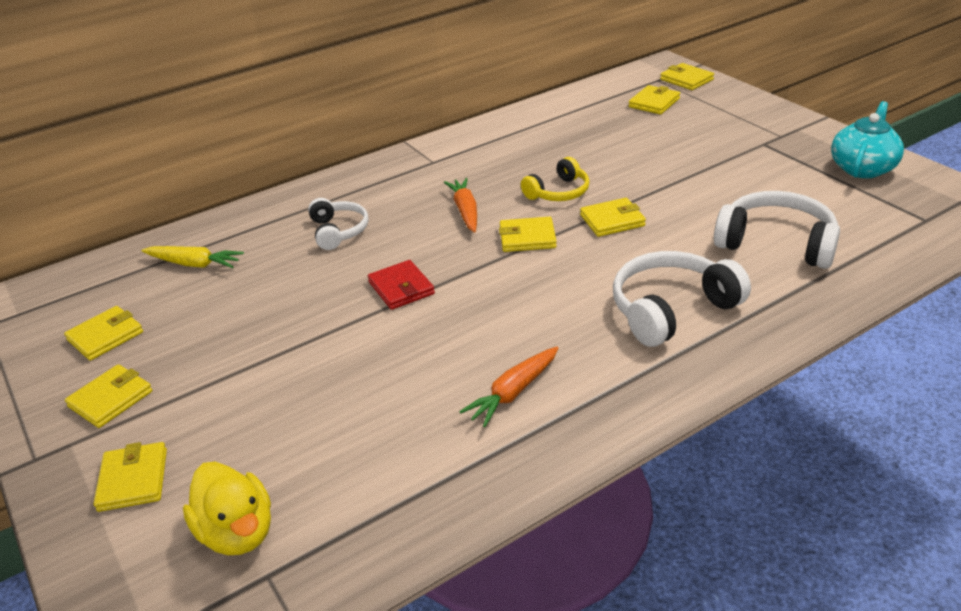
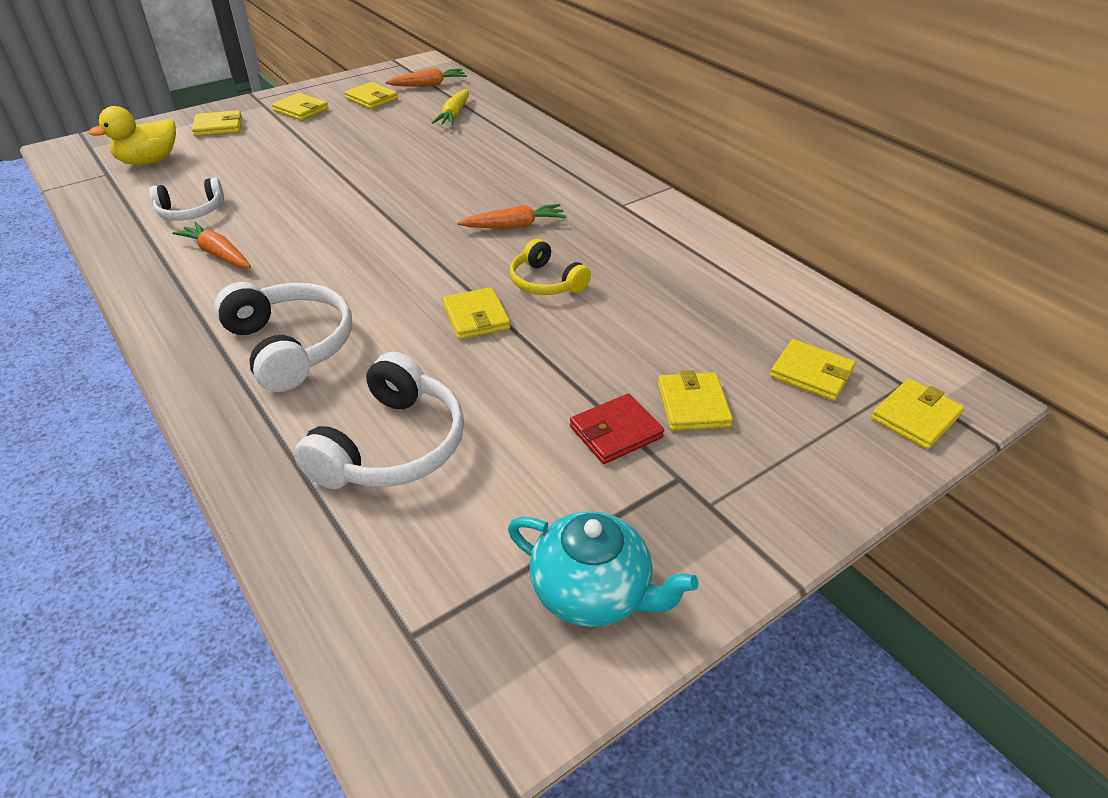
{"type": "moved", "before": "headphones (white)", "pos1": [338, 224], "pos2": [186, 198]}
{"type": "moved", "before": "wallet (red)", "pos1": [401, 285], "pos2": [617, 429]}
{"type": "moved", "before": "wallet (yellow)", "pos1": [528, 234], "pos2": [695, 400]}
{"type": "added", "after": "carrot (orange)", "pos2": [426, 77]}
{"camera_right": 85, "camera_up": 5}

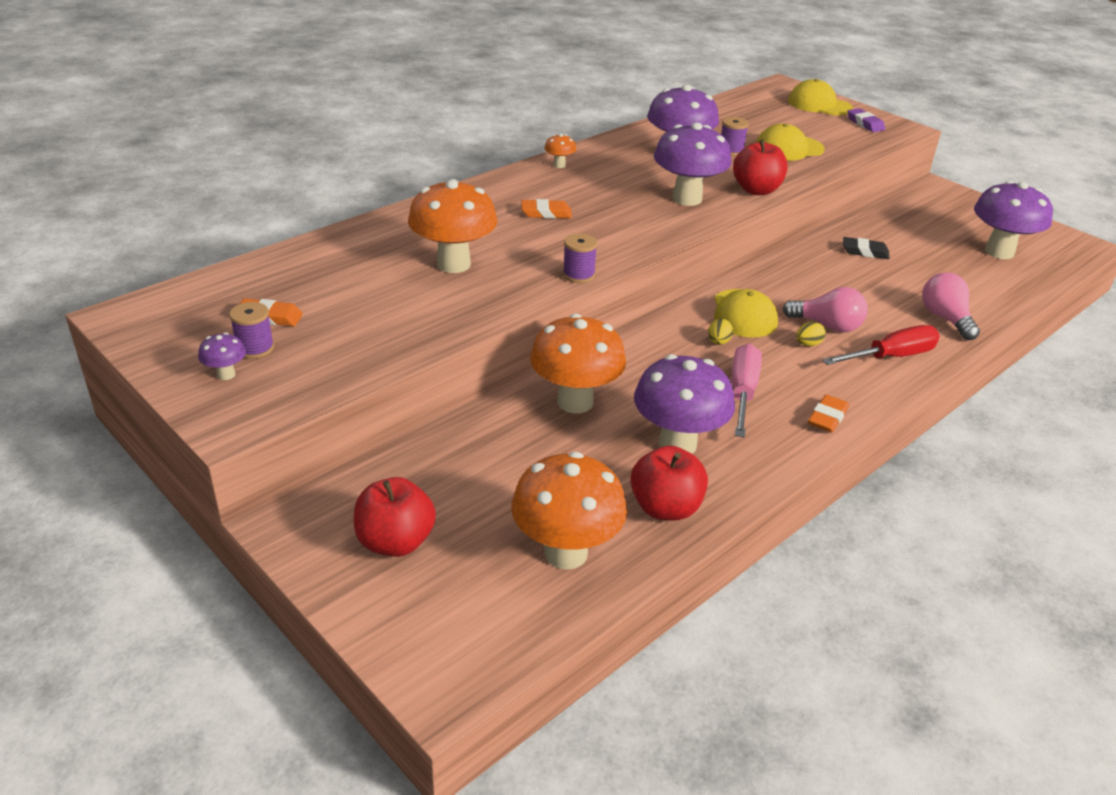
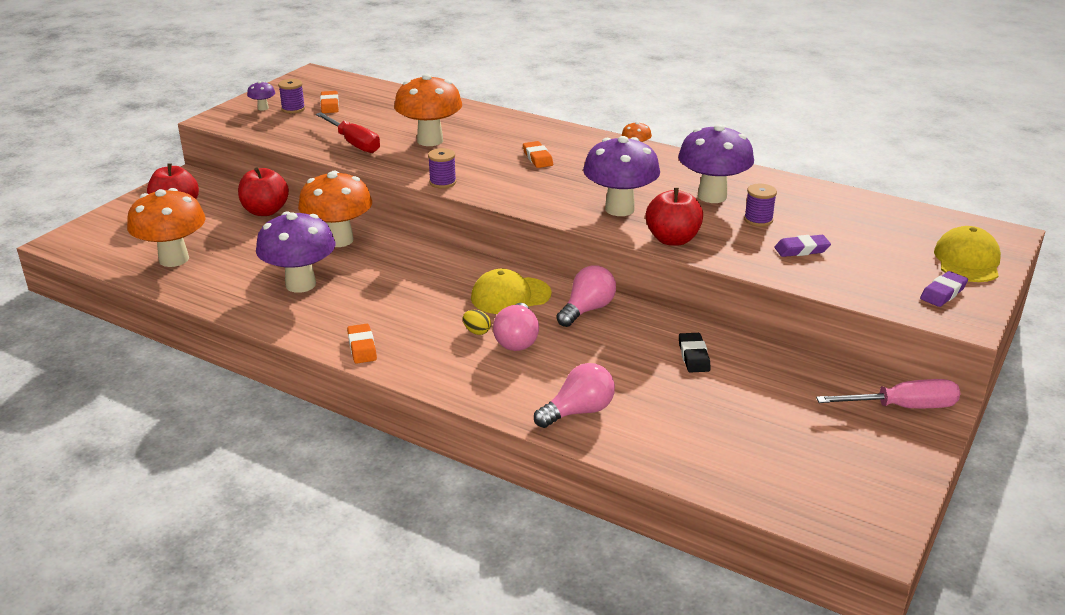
{"type": "moved", "before": "apple (red)", "pos1": [669, 483], "pos2": [263, 191]}
{"type": "removed", "before": "egg (yellow)", "pos1": [720, 332]}
{"type": "moved", "before": "screwdriver (pink)", "pos1": [747, 390], "pos2": [888, 393]}
{"type": "replaced", "before": "cap (yellow)", "after": "eraser (purple)", "pos1": [790, 142], "pos2": [802, 246]}
{"type": "turned", "before": "eraser (orange)", "pos1": [828, 413], "pos2": [362, 344], "turn": 60}
{"type": "moved", "before": "screwdriver (red)", "pos1": [881, 345], "pos2": [348, 132]}
{"type": "removed", "before": "mushroom (purple)", "pos1": [1013, 220]}
{"type": "added", "after": "light bulb (pink)", "pos2": [586, 296]}
{"camera_right": 75, "camera_up": -5}

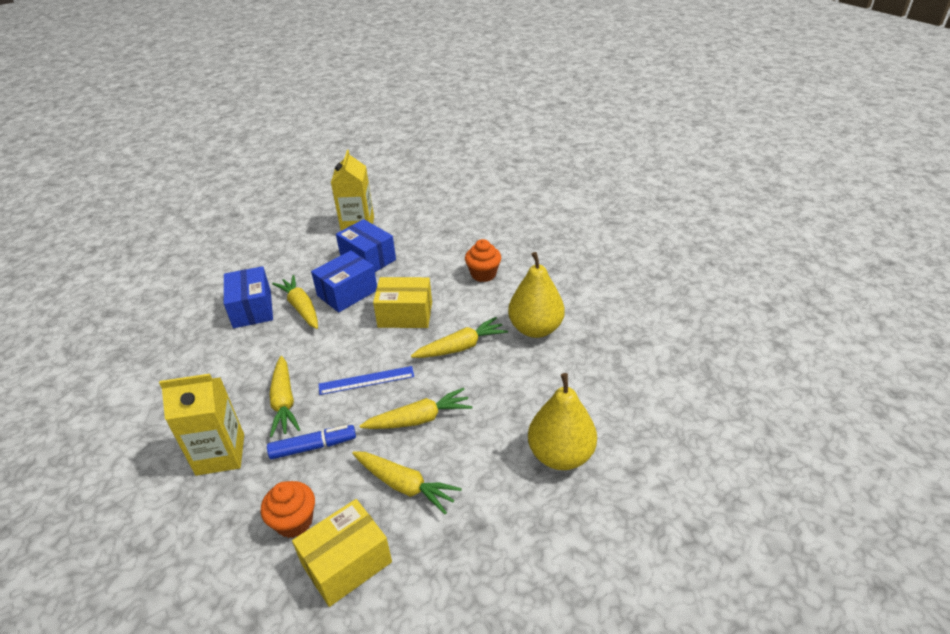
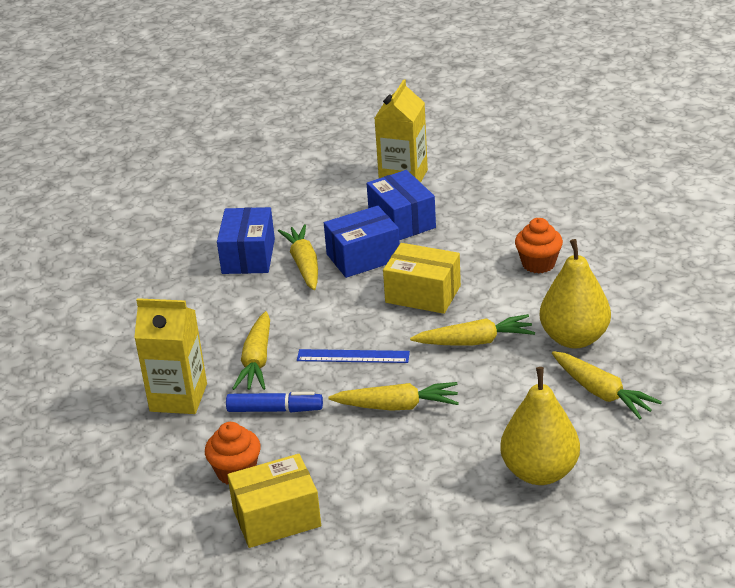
{"type": "moved", "before": "carrot (yellow)", "pos1": [407, 482], "pos2": [607, 385]}
{"camera_right": 20, "camera_up": -5}

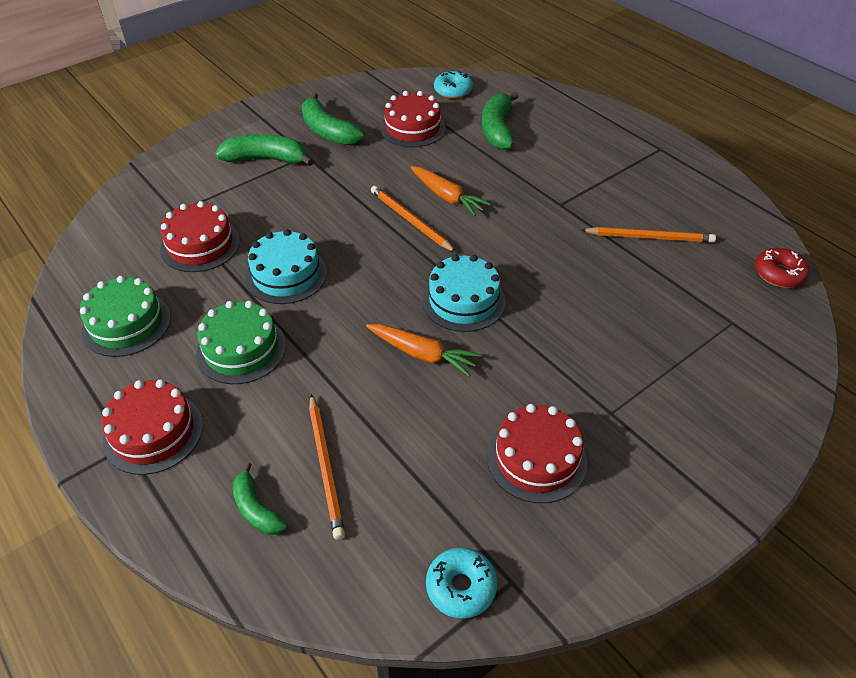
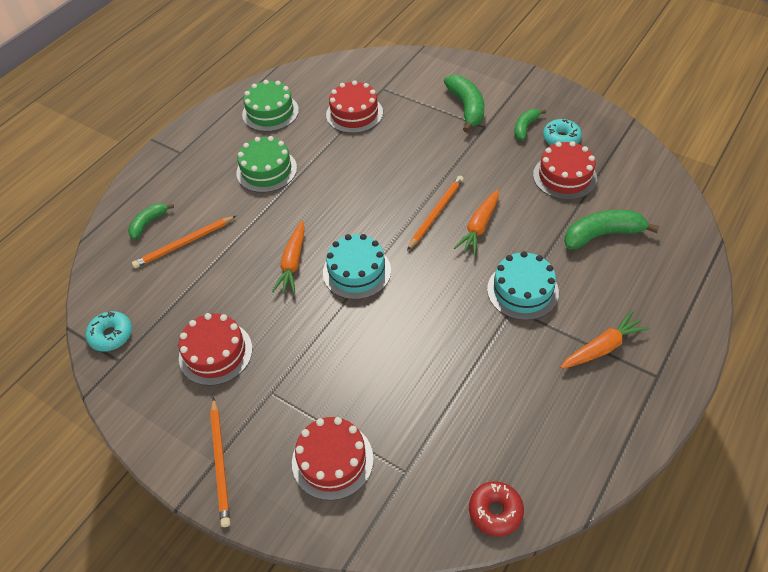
{"type": "moved", "before": "cake (red)", "pos1": [152, 427], "pos2": [332, 459]}
{"type": "moved", "before": "cake (turquoise)", "pos1": [286, 266], "pos2": [523, 285]}
{"type": "resized", "before": "banana (green)", "pos1": [332, 119], "pos2": [530, 124], "scale": 0.6}
{"type": "moved", "before": "donut (turquoise)", "pos1": [453, 85], "pos2": [562, 132]}
{"type": "moved", "before": "pencil (orange)", "pos1": [648, 235], "pos2": [220, 462]}
{"type": "added", "after": "carrot (orange)", "pos2": [604, 340]}
{"camera_right": 75, "camera_up": 5}

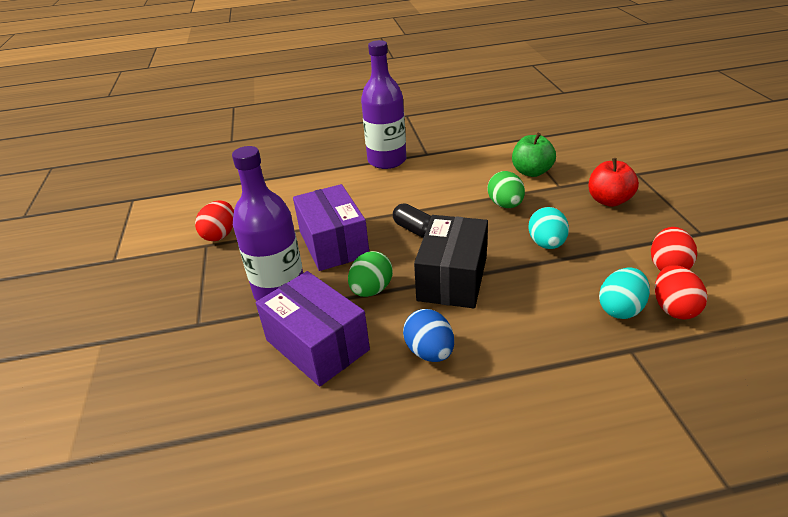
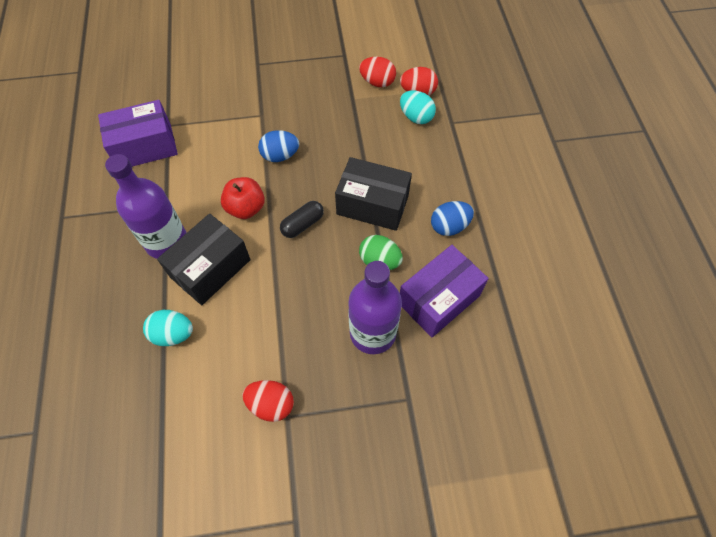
{"type": "moved", "before": "box (purple)", "pos1": [331, 227], "pos2": [138, 133]}
{"type": "recoloured", "before": "egg (green)", "after": "egg (blue)", "pos1": [506, 189], "pos2": [278, 146]}
{"type": "removed", "before": "apple (green)", "pos1": [534, 155]}
{"type": "moved", "before": "egg (turquoise)", "pos1": [548, 228], "pos2": [168, 328]}
{"type": "moved", "before": "apple (red)", "pos1": [614, 182], "pos2": [243, 198]}
{"type": "added", "after": "box (black)", "pos2": [204, 259]}
{"camera_right": -90, "camera_up": 25}

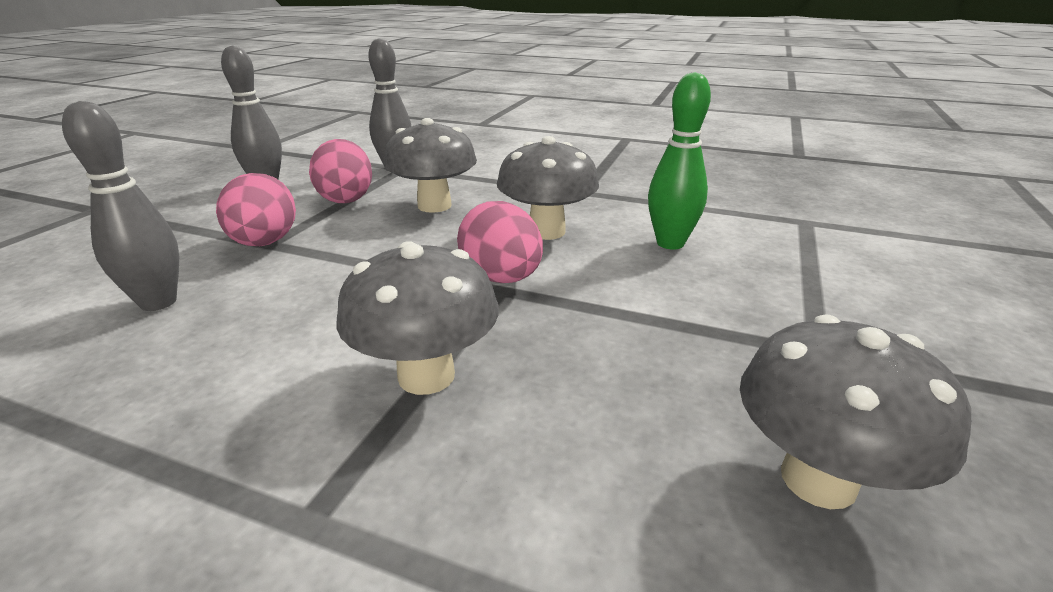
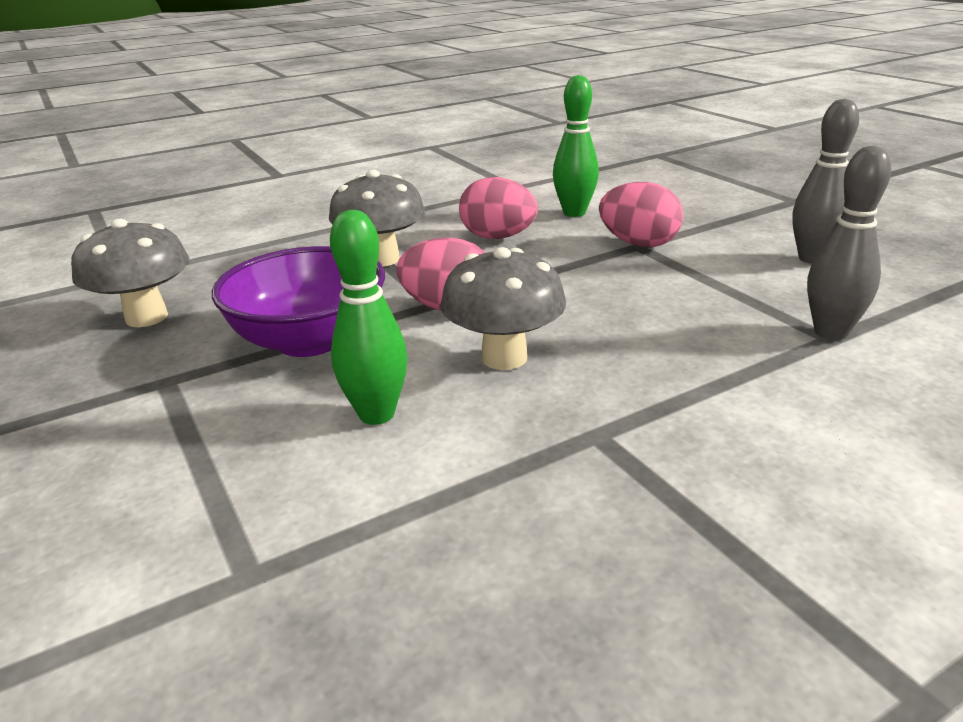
{"type": "recoloured", "before": "bowling pin (grey)", "after": "bowling pin (green)", "pos1": [120, 206], "pos2": [576, 146]}
{"type": "moved", "before": "egg (pink)", "pos1": [340, 171], "pos2": [498, 208]}
{"type": "removed", "before": "mushroom (grey)", "pos1": [430, 165]}
{"type": "added", "after": "bowl (purple)", "pos2": [298, 301]}
{"camera_right": 130, "camera_up": 0}

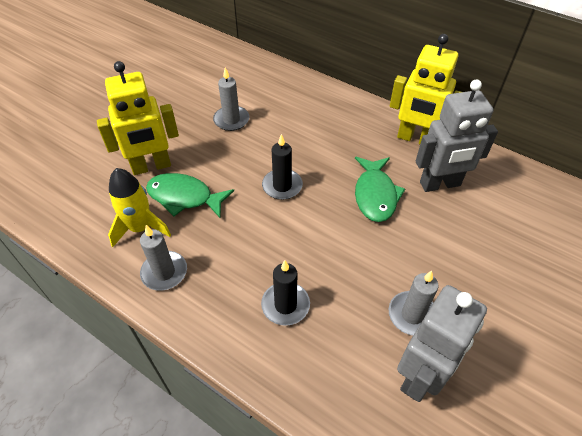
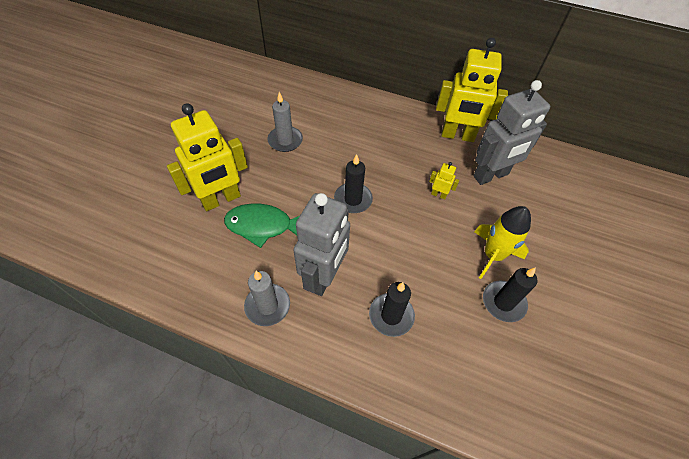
{"type": "moved", "before": "rocket (yellow)", "pos1": [139, 207], "pos2": [502, 242]}
{"type": "replaced", "before": "fish (green)", "after": "robot (yellow)", "pos1": [380, 189], "pos2": [444, 180]}
{"type": "recoloured", "before": "candle (grey)", "after": "candle (black)", "pos1": [414, 303], "pos2": [510, 294]}
{"type": "moved", "before": "robot (grey)", "pos1": [442, 343], "pos2": [321, 244]}
{"camera_right": -15, "camera_up": 5}

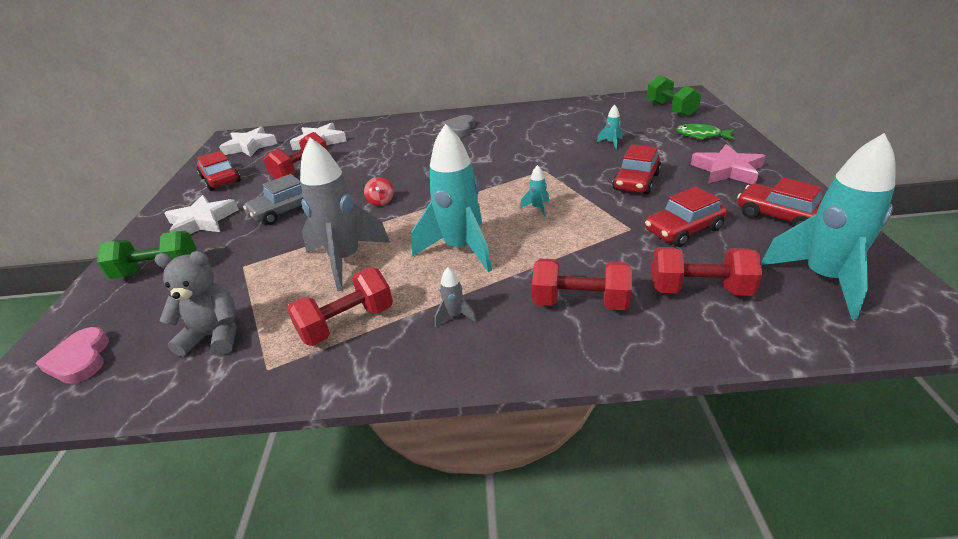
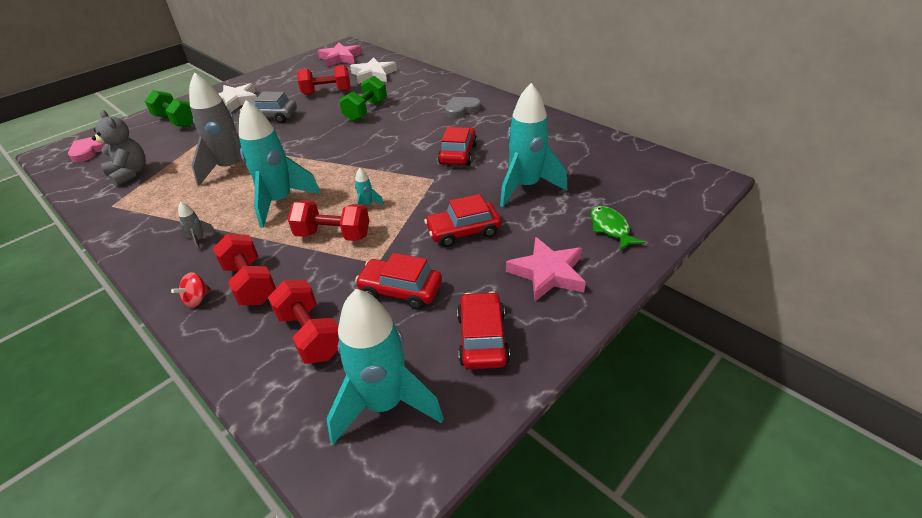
{"type": "moved", "before": "car (red)", "pos1": [219, 171], "pos2": [457, 146]}
{"type": "recoloured", "before": "star (white)", "after": "star (pink)", "pos1": [248, 142], "pos2": [340, 55]}
{"type": "moved", "before": "dumbbell (red)", "pos1": [340, 307], "pos2": [328, 220]}
{"type": "moved", "before": "spinning top (red)", "pos1": [379, 191], "pos2": [191, 290]}
{"type": "resized", "before": "rocket (turquoise)", "pos1": [609, 127], "pos2": [533, 145], "scale": 2.48}
{"type": "moved", "before": "dumbbell (green)", "pos1": [674, 96], "pos2": [363, 99]}
{"camera_right": 45, "camera_up": 5}

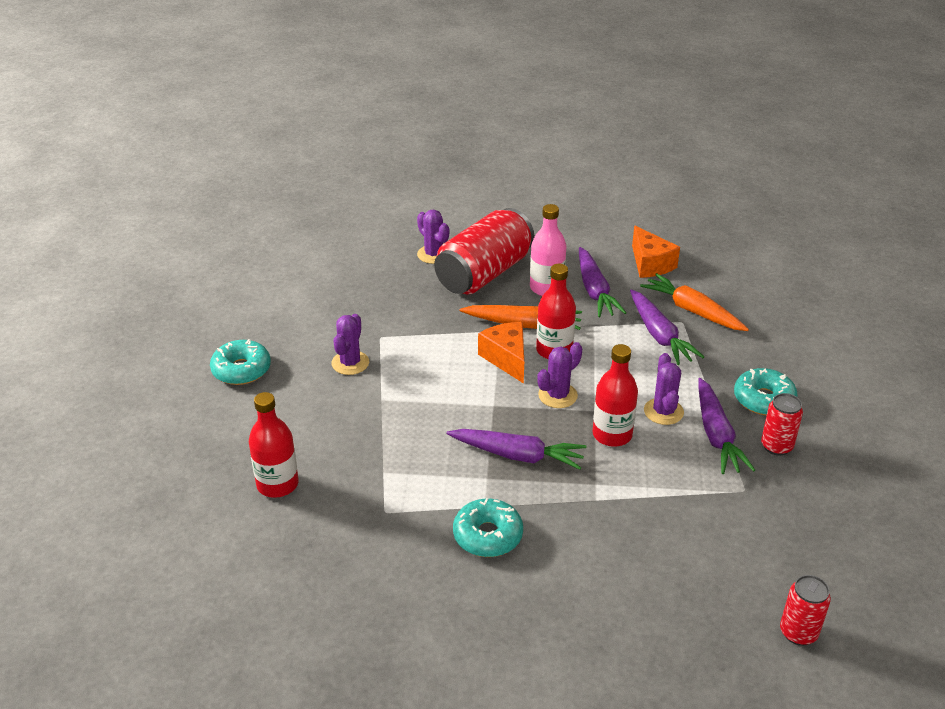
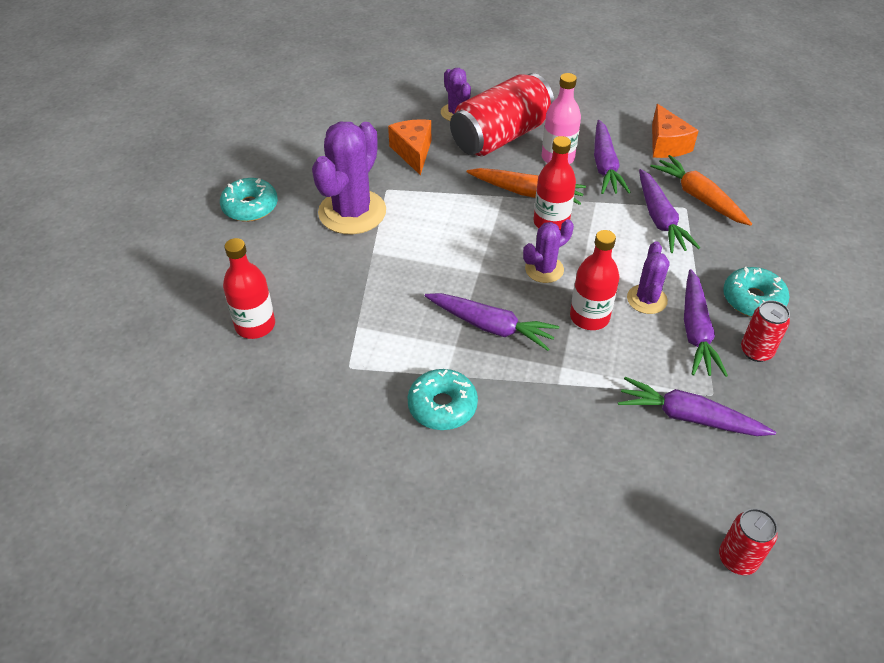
{"type": "resized", "before": "cactus (purple)", "pos1": [350, 344], "pos2": [349, 178], "scale": 1.86}
{"type": "moved", "before": "cheese (orange)", "pos1": [501, 353], "pos2": [409, 147]}
{"type": "added", "after": "carrot (purple)", "pos2": [697, 406]}
{"camera_right": 10, "camera_up": 10}

